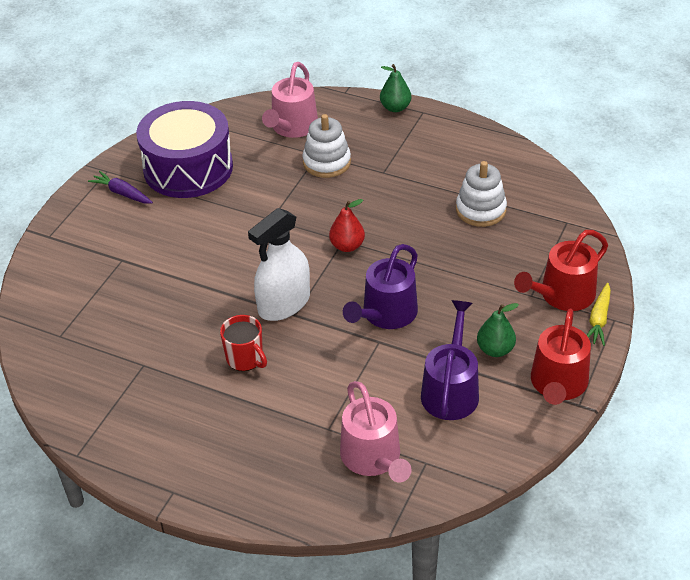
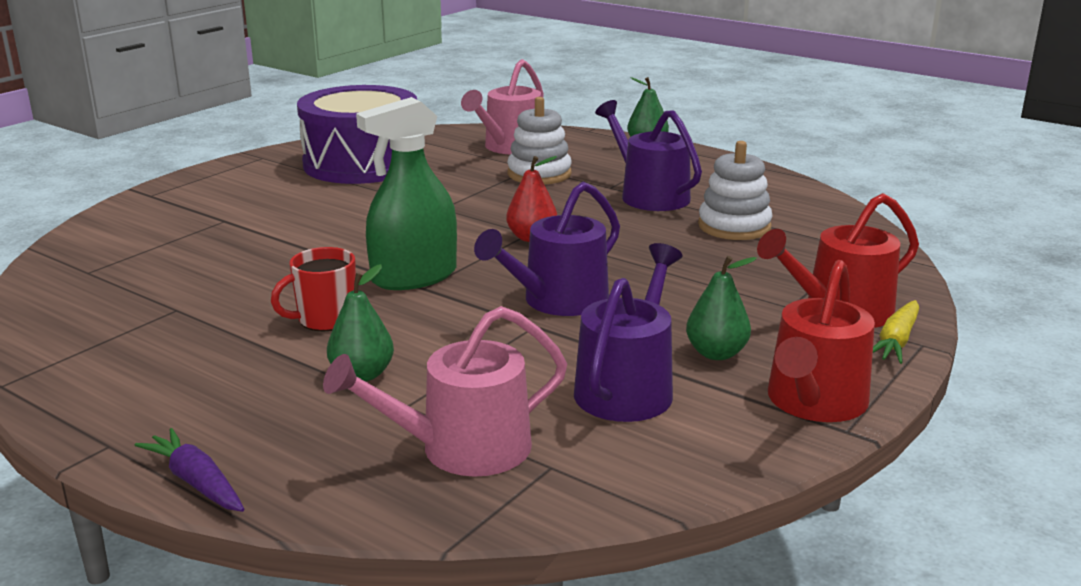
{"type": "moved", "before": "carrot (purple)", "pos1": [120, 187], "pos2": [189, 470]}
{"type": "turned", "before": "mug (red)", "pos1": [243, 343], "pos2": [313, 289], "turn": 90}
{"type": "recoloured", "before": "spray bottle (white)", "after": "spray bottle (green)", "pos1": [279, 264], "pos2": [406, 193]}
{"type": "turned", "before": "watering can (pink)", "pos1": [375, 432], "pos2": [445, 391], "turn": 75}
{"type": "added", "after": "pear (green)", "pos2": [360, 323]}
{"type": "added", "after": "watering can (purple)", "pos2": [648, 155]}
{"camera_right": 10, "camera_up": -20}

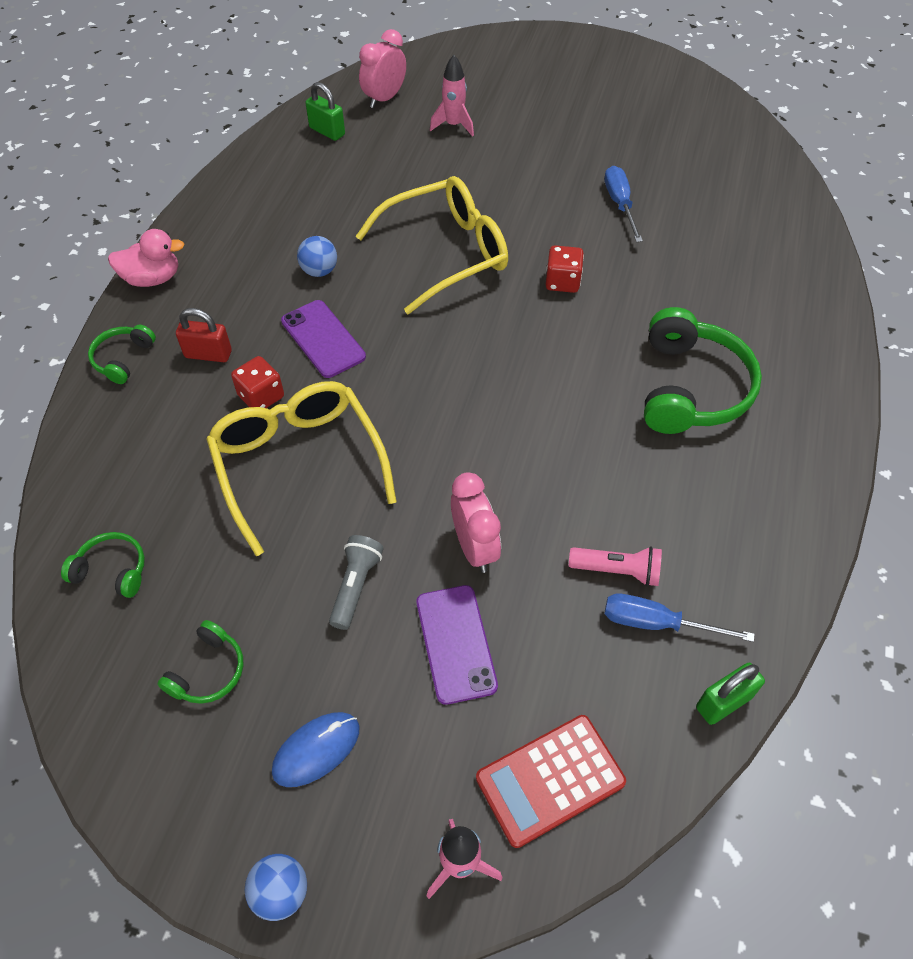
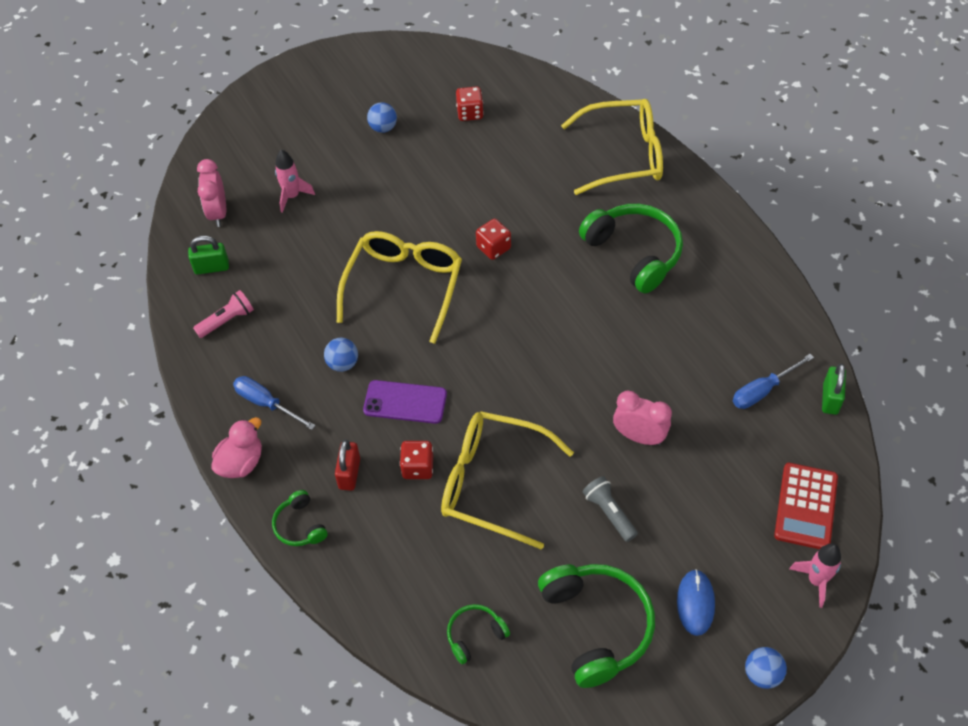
{"type": "resized", "before": "headphones (green)", "pos1": [201, 662], "pos2": [596, 626], "scale": 2.01}
{"type": "turned", "before": "padlock (red)", "pos1": [204, 335], "pos2": [347, 465], "turn": -45}
{"type": "removed", "before": "phone (purple)", "pos1": [457, 645]}
{"type": "moved", "before": "flashlight (pink)", "pos1": [615, 566], "pos2": [223, 314]}
{"type": "moved", "before": "screwdriver (blue)", "pos1": [623, 204], "pos2": [274, 403]}
{"type": "added", "after": "ball (blue)", "pos2": [382, 117]}
{"type": "added", "after": "dice (red)", "pos2": [470, 103]}
{"type": "added", "after": "glasses (yellow)", "pos2": [612, 147]}
{"camera_right": -45, "camera_up": 0}

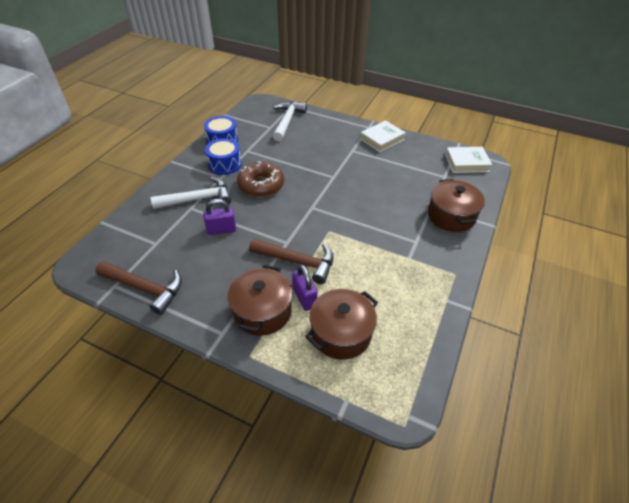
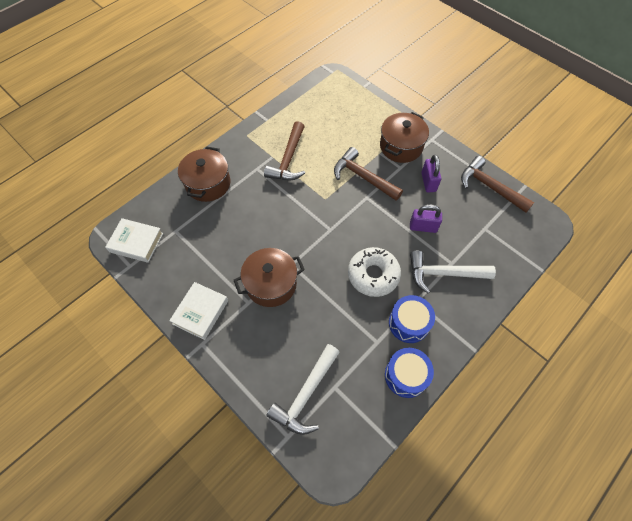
{"type": "recoloured", "before": "donut (brown)", "after": "donut (white)", "pos1": [260, 179], "pos2": [374, 272]}
{"type": "moved", "before": "padlock (purple)", "pos1": [305, 287], "pos2": [431, 173]}
{"type": "moved", "before": "pot (brown)", "pos1": [341, 324], "pos2": [269, 277]}
{"type": "turned", "before": "book (white)", "pos1": [383, 136], "pos2": [198, 311], "turn": -45}
{"type": "added", "after": "hammer (brown)", "pos2": [284, 150]}
{"camera_right": -160, "camera_up": 15}

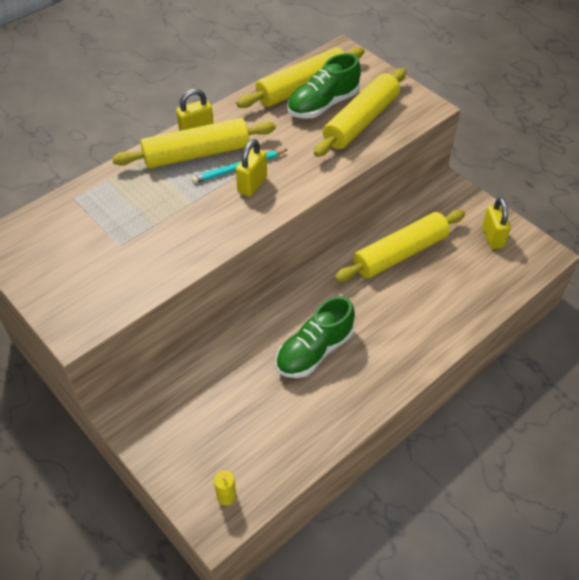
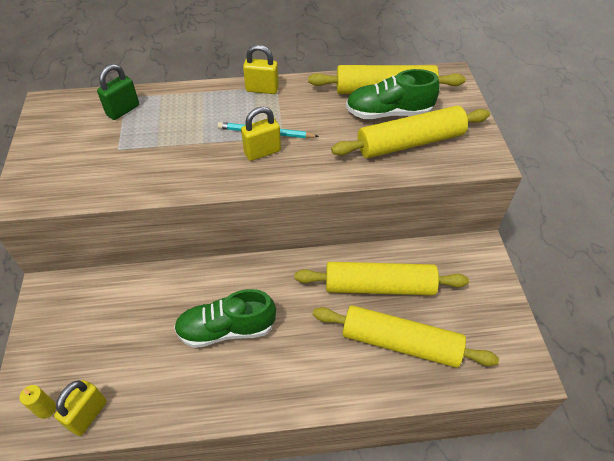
{"type": "moved", "before": "rolling pin (yellow)", "pos1": [194, 143], "pos2": [406, 336]}
{"type": "moved", "before": "padlock (yellow)", "pos1": [496, 223], "pos2": [80, 408]}
{"type": "added", "after": "padlock (green)", "pos2": [118, 92]}
{"camera_right": 35, "camera_up": 0}

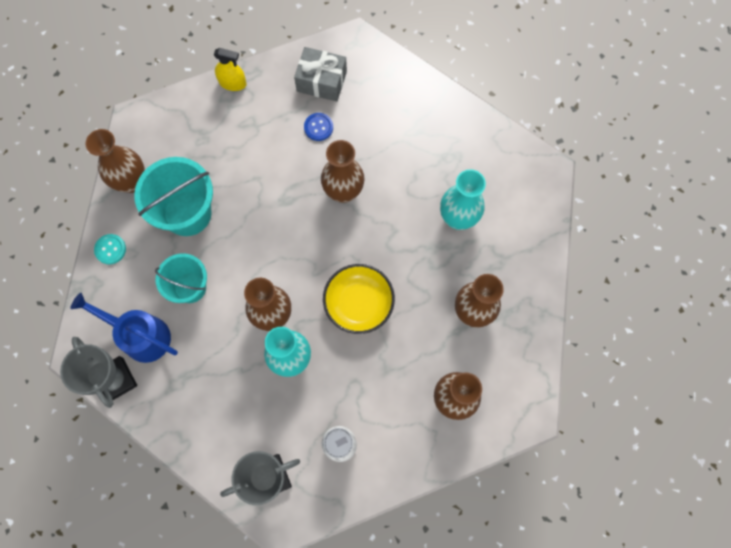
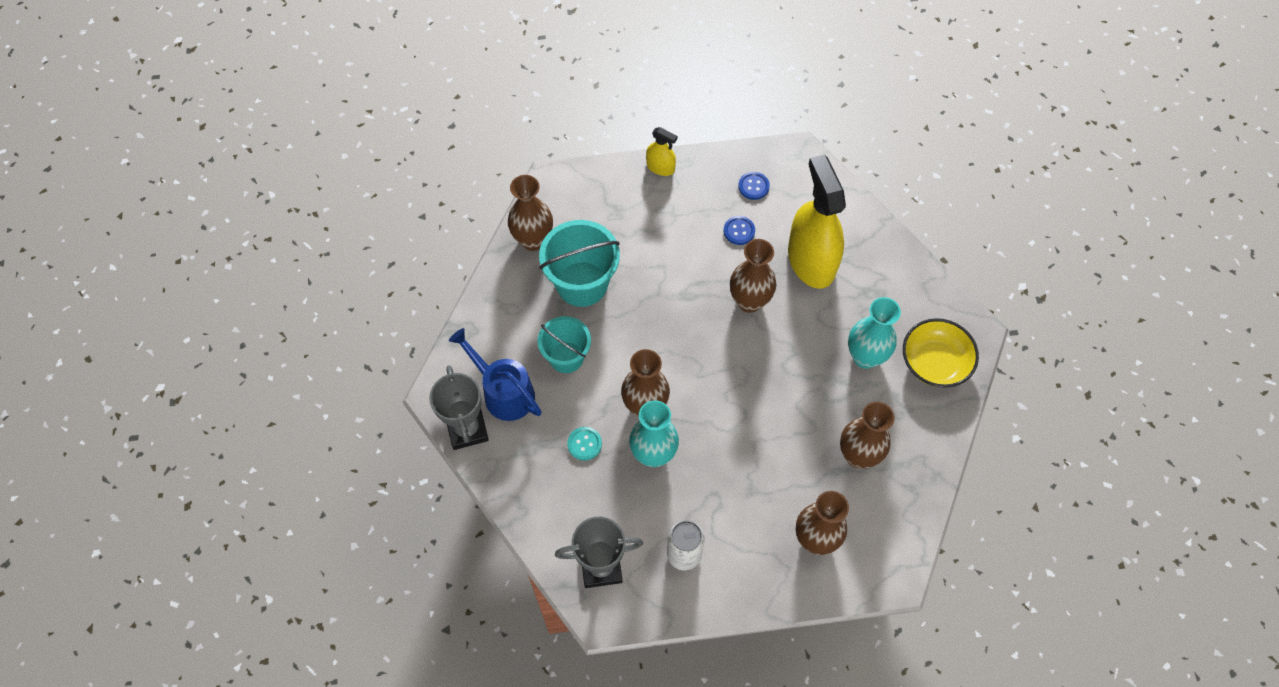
{"type": "moved", "before": "button (turquoise)", "pos1": [110, 249], "pos2": [584, 444]}
{"type": "replaced", "before": "gift (grey)", "after": "button (blue)", "pos1": [320, 74], "pos2": [754, 186]}
{"type": "moved", "before": "bowl (yellow)", "pos1": [359, 299], "pos2": [941, 353]}
{"type": "added", "after": "spray bottle (yellow)", "pos2": [817, 221]}
{"camera_right": 15, "camera_up": -10}

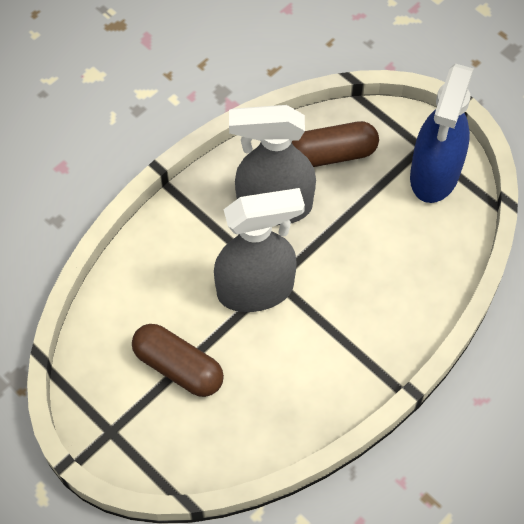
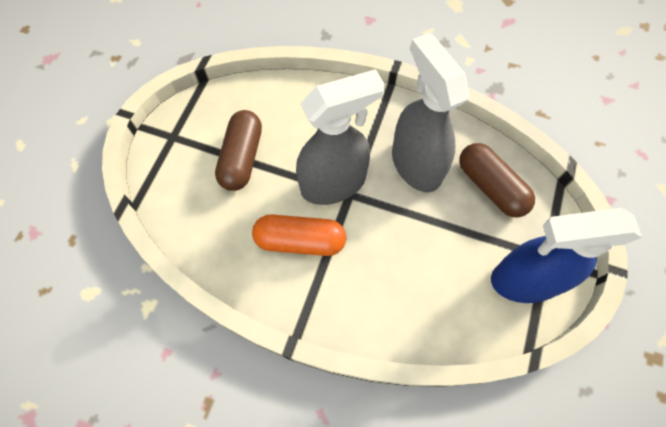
{"type": "turned", "before": "spray bottle (grey)", "pos1": [259, 250], "pos2": [340, 137], "turn": -75}
{"type": "added", "after": "capsule (orange)", "pos2": [299, 235]}
{"camera_right": 65, "camera_up": 5}

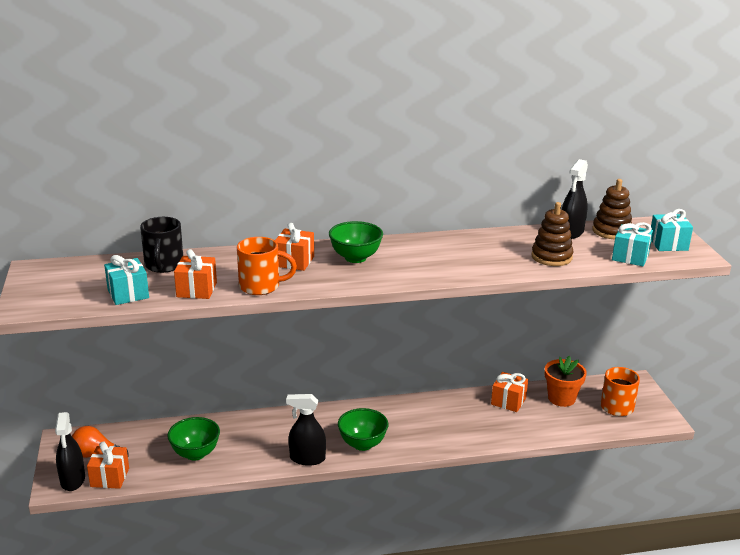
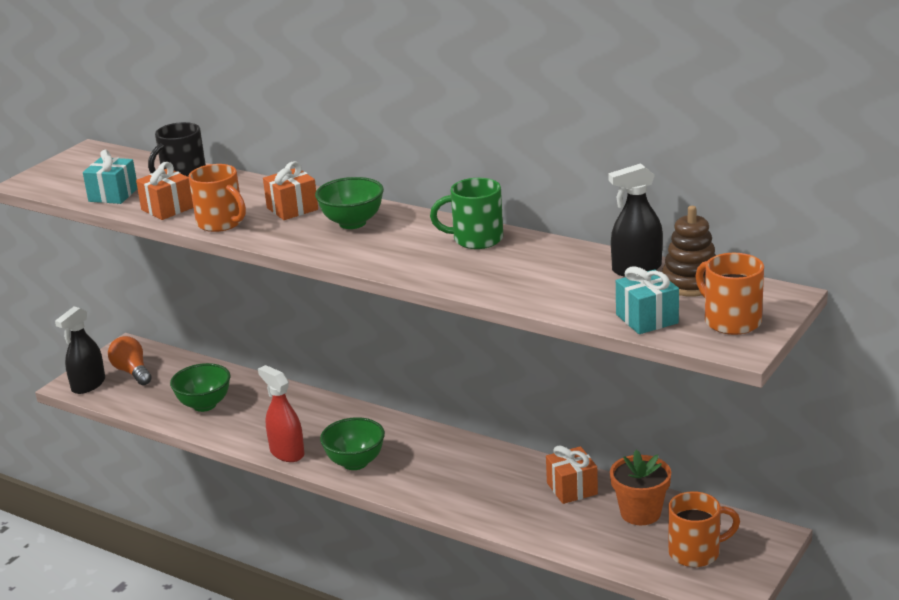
{"type": "removed", "before": "gift (orange)", "pos1": [108, 465]}
{"type": "recoloured", "before": "spray bottle (black)", "after": "spray bottle (red)", "pos1": [306, 430], "pos2": [281, 413]}
{"type": "removed", "before": "stacking toy (brown)", "pos1": [552, 234]}
{"type": "replaced", "before": "gift (turquoise)", "after": "mug (orange)", "pos1": [672, 230], "pos2": [730, 294]}
{"type": "added", "after": "mug (green)", "pos2": [466, 213]}
{"camera_right": 45, "camera_up": 0}

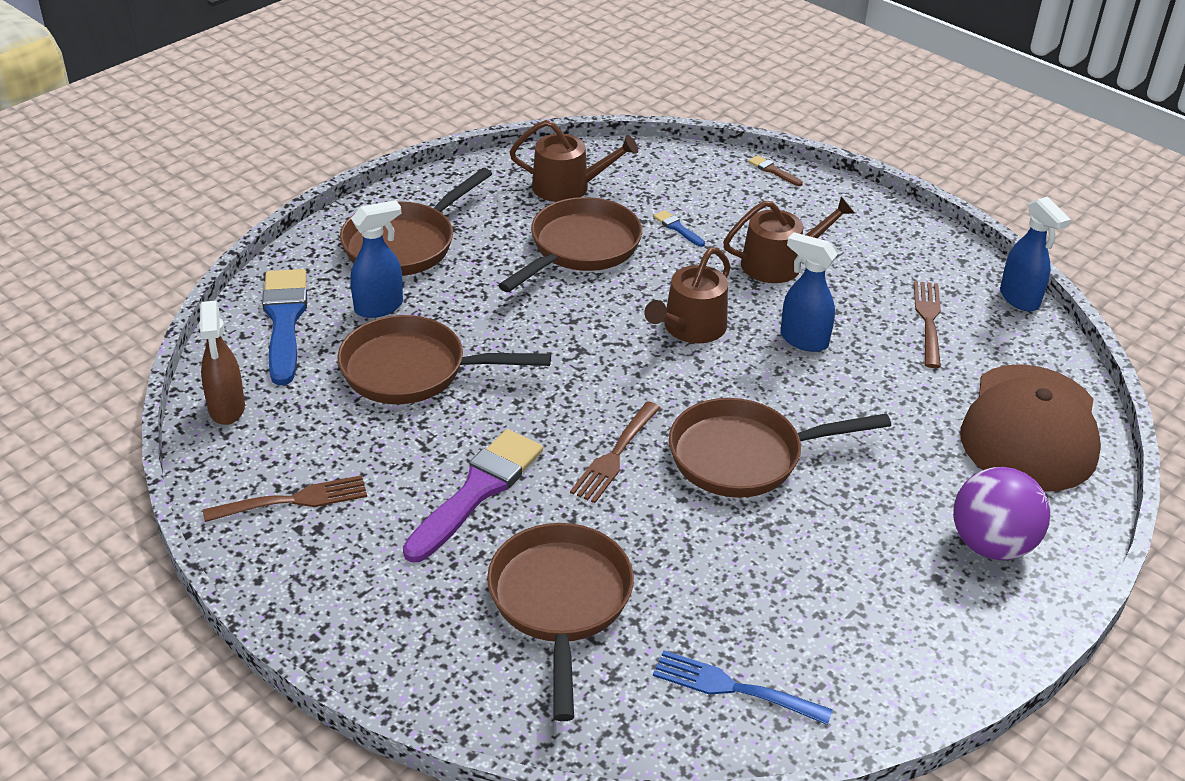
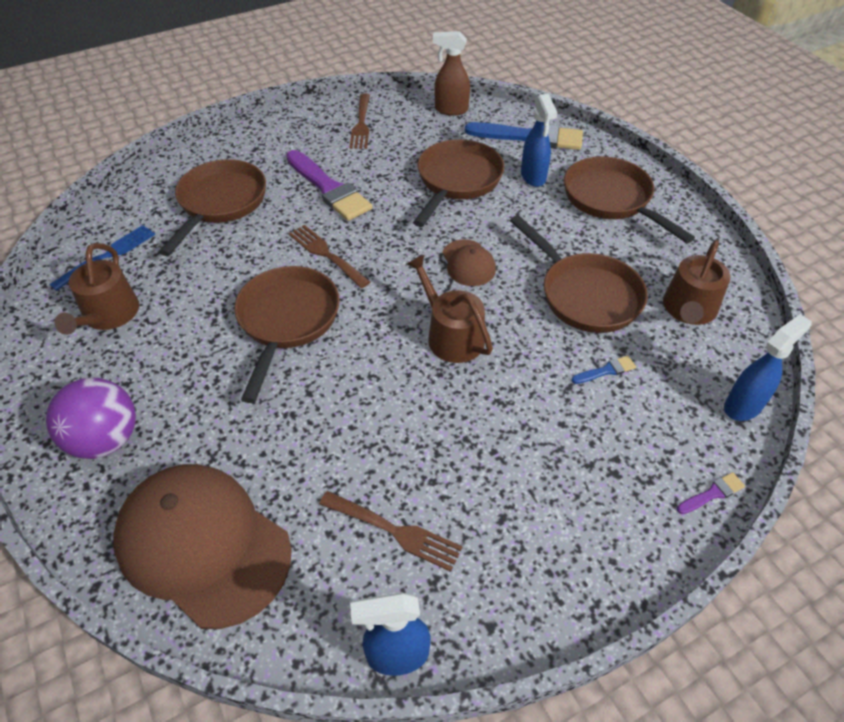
{"type": "turned", "before": "pan (brown)", "pos1": [560, 622], "pos2": [212, 207], "turn": -90}
{"type": "moved", "before": "watering can (brown)", "pos1": [789, 239], "pos2": [96, 289]}
{"type": "recoloured", "before": "brush (brown)", "after": "brush (purple)", "pos1": [775, 170], "pos2": [711, 493]}
{"type": "moved", "before": "spray bottle (blue)", "pos1": [809, 292], "pos2": [768, 367]}
{"type": "added", "after": "cap (brown)", "pos2": [469, 262]}
{"camera_right": 110, "camera_up": 10}

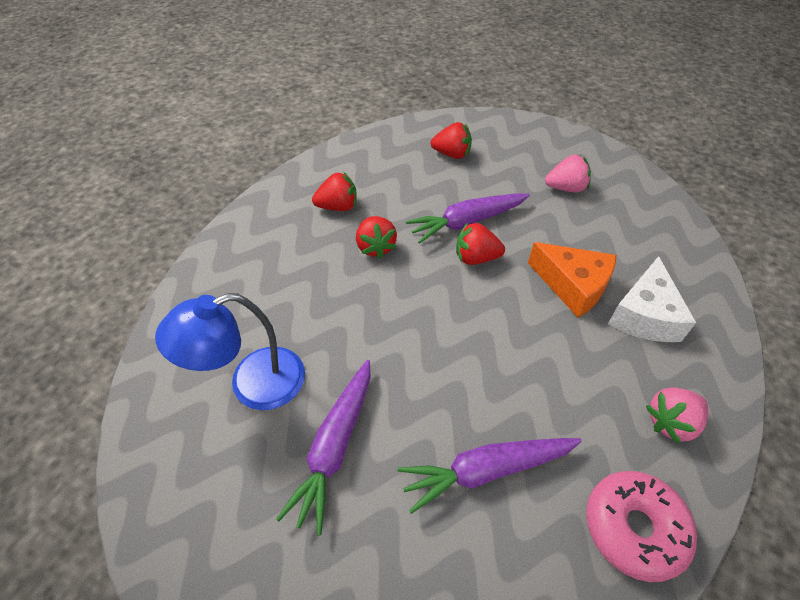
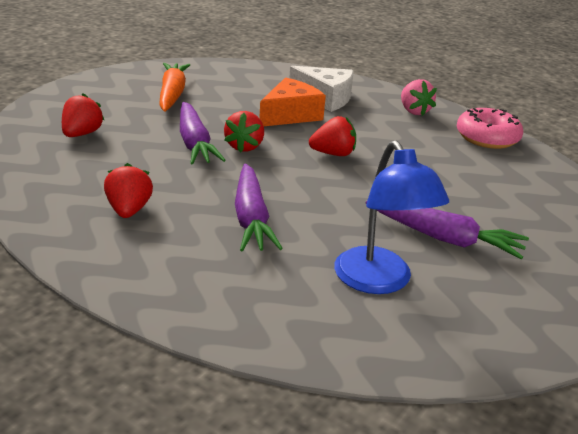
{"type": "moved", "before": "strawberry (red)", "pos1": [376, 237], "pos2": [332, 136]}
{"type": "moved", "before": "carrot (purple)", "pos1": [489, 476], "pos2": [259, 207]}
{"type": "replaced", "before": "strawberry (pink)", "after": "carrot (orange)", "pos1": [568, 173], "pos2": [174, 87]}
{"camera_right": -85, "camera_up": -20}

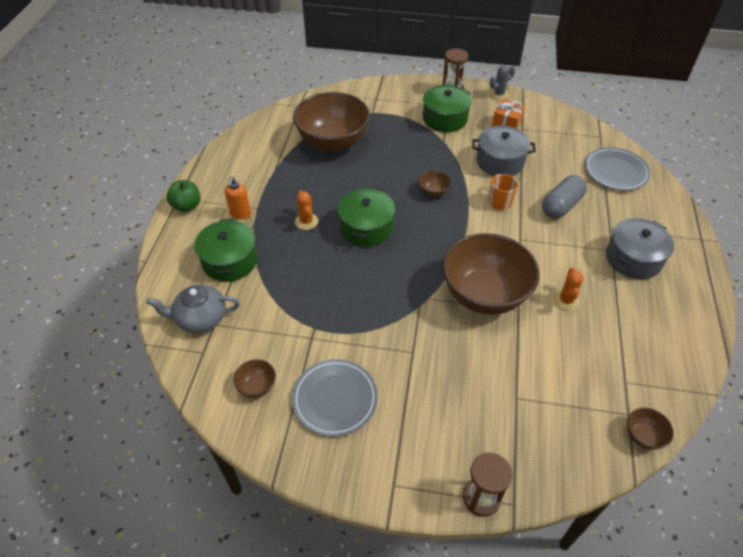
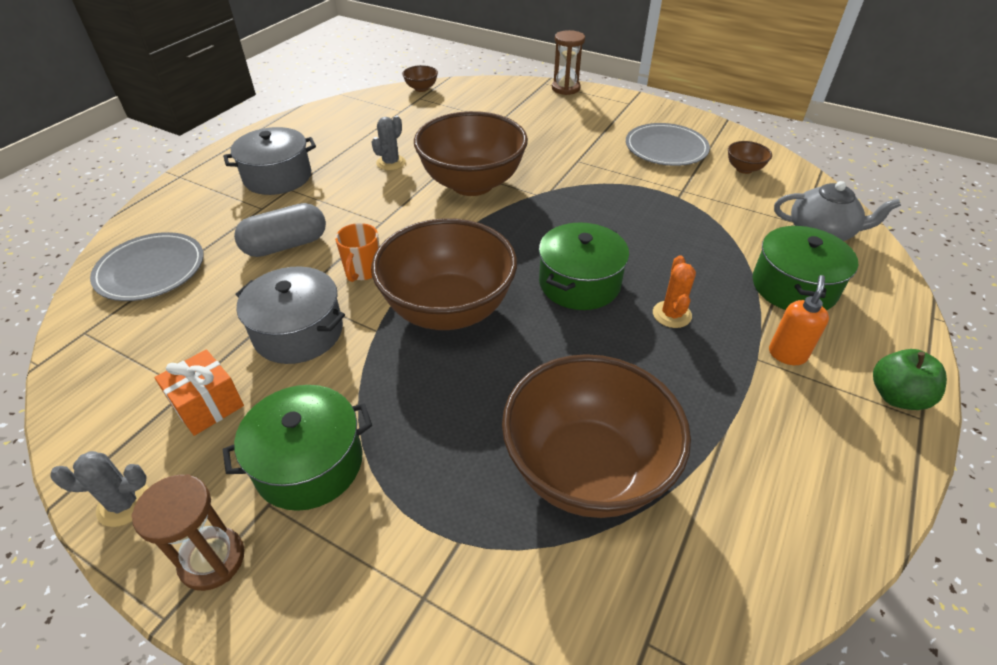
{"type": "resized", "before": "bowl (brown)", "pos1": [435, 184], "pos2": [444, 274], "scale": 2.49}
{"type": "recoloured", "before": "cactus (orange)", "after": "cactus (grey)", "pos1": [568, 289], "pos2": [389, 143]}
{"camera_right": -160, "camera_up": -5}

